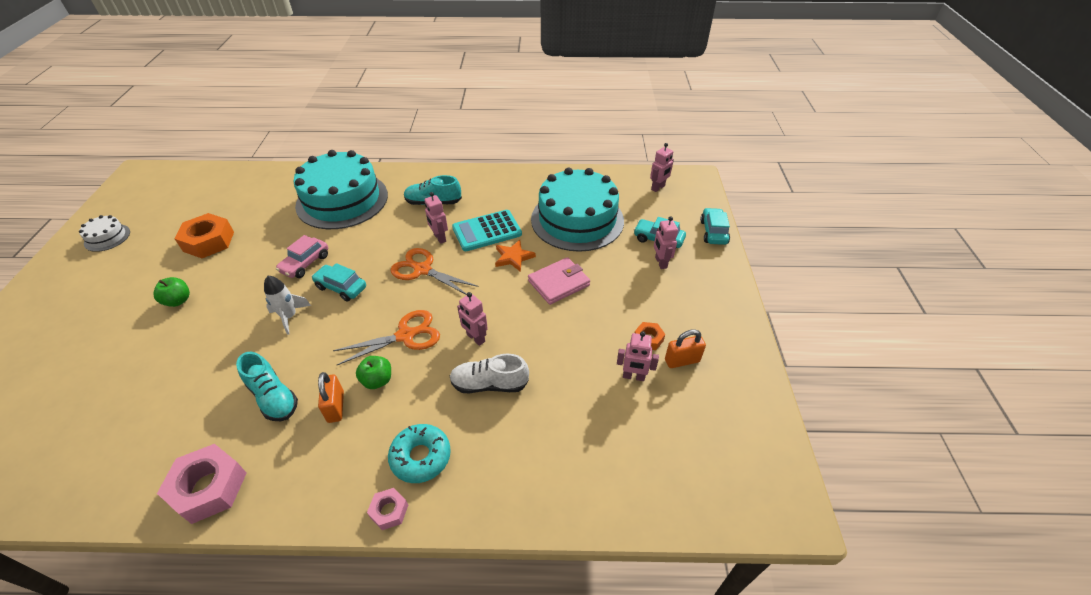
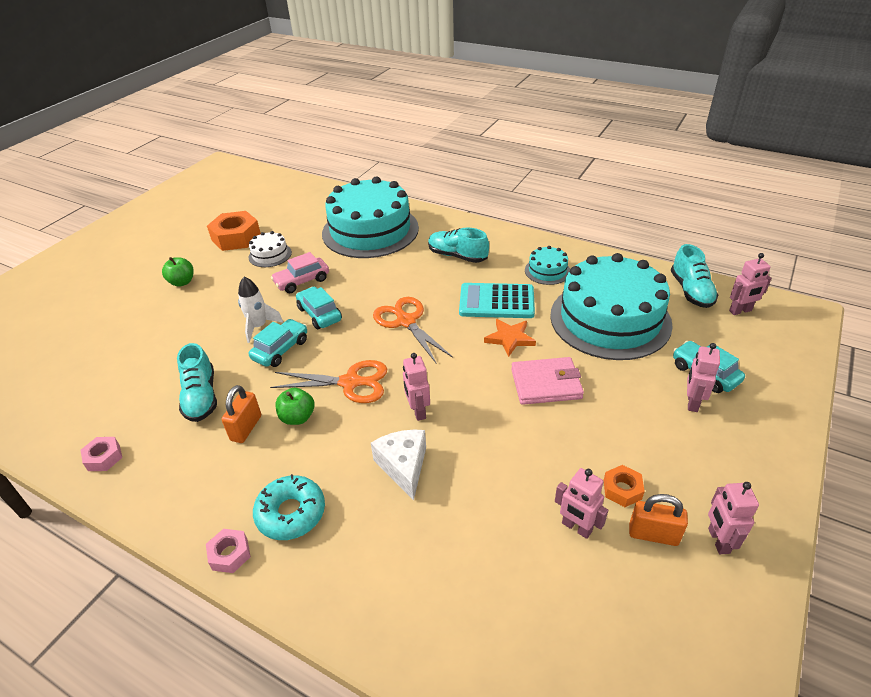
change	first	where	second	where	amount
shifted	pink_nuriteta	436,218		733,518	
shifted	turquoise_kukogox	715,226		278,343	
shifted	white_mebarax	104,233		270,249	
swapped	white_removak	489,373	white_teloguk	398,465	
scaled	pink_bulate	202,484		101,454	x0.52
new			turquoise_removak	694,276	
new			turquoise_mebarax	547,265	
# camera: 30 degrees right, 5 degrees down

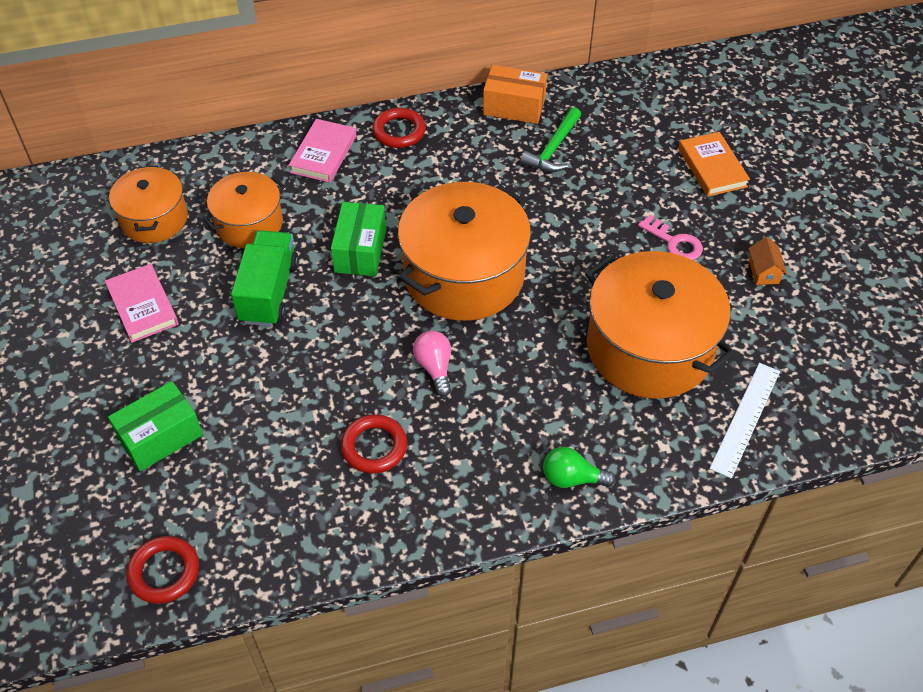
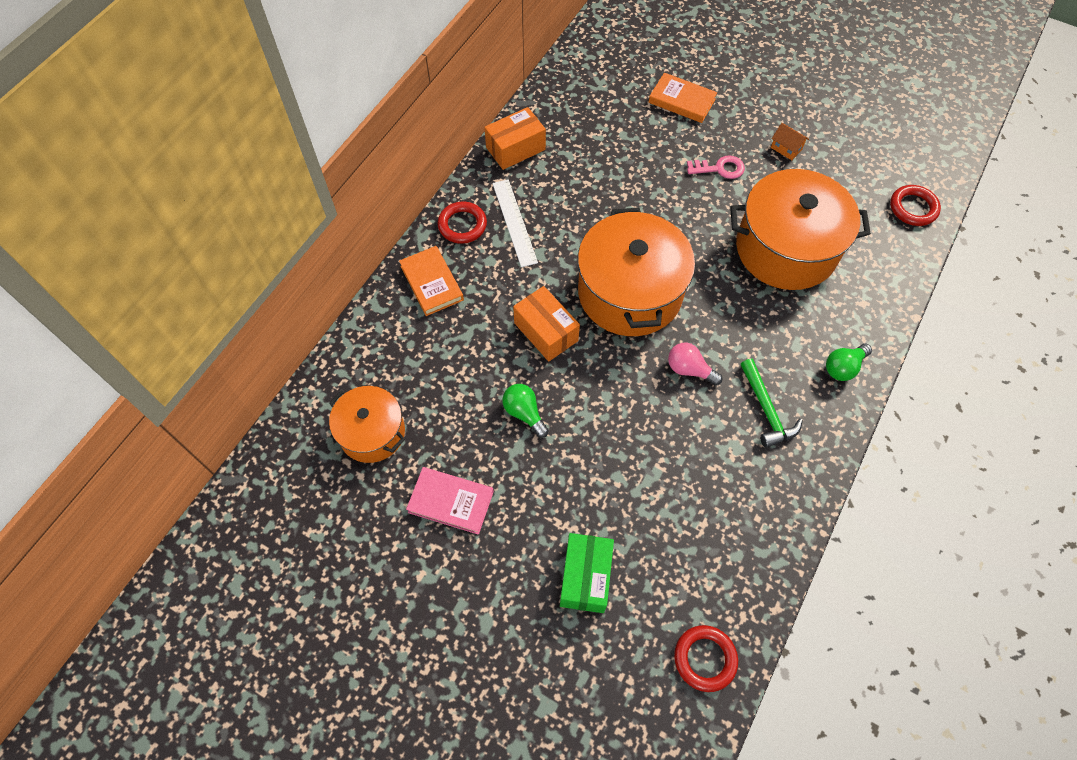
change	first	where	second	where	amount
shifted	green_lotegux	550,139		772,403	
repainted	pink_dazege	323,151	orange_dazege	431,281	
gone	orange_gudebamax	244,210			
repainted	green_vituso	358,239	orange_vituso	546,324	
swapped	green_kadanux	265,278	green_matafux	525,411	
shifted	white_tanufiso	745,421		515,223	
shifted	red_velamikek	374,444		915,205	
# camera: 45 degrees left, 10 degrees up

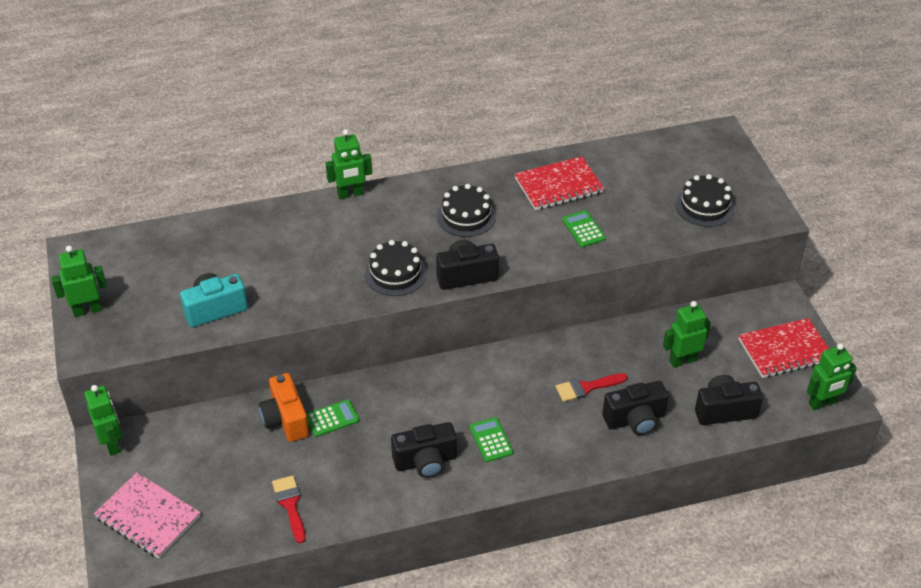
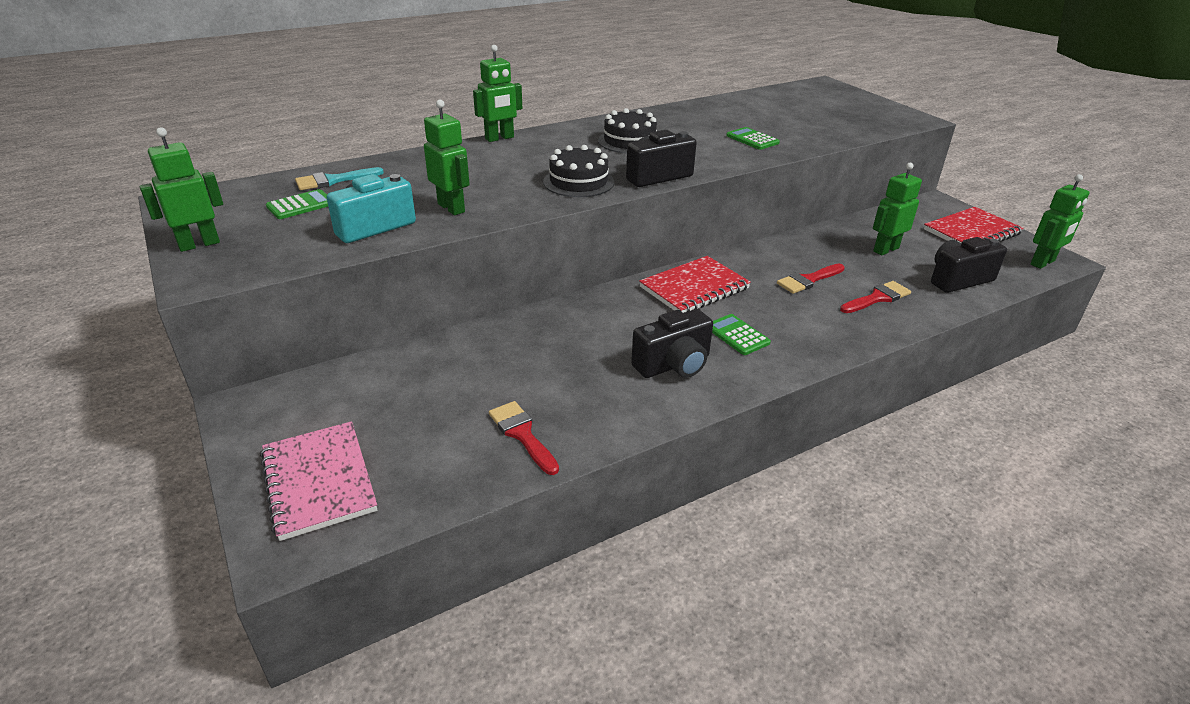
change	first	where	second	where	amount
shifted	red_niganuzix	559,183		695,284	
gone	black_mebarax	705,200			
gone	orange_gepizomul	284,407			
swapped	black_gepizomul	635,408	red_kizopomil	875,297	
shifted	green_nuriteta	103,420		447,157	
shifted	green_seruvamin	333,418		297,204	
rotated	pink_niganuzix	147,515		318,481	45 degrees clockwise
new			turquoise_kizopomil	339,178	
# camera: 15 degrees left, 10 degrees down

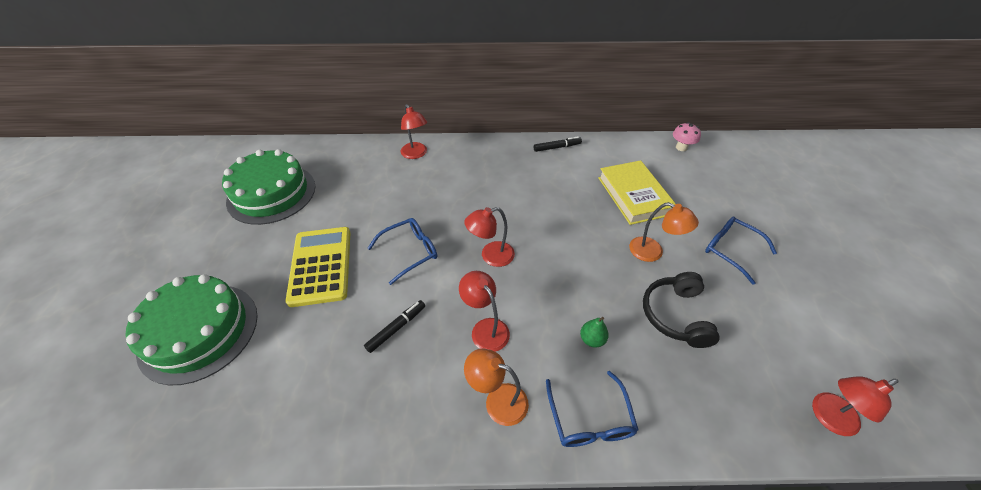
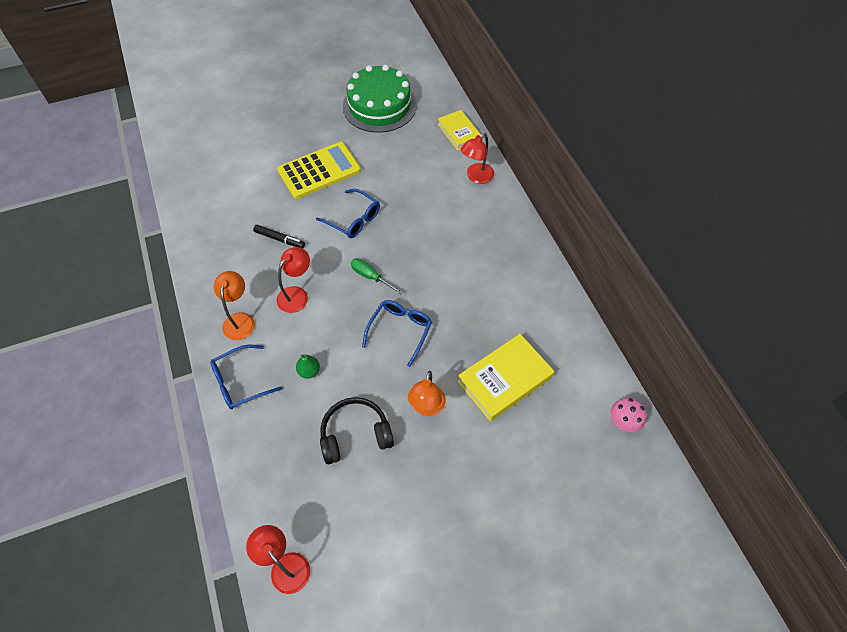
change	first	where	second	where	amount
gone	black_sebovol	558,144			
swapped	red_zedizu	489,237	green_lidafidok	377,276	
shifted	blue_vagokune	741,250		397,333	
gone	green_mebarax	191,329			
new			yellow_dazege	459,130	
# camera: 70 degrees right, 10 degrees up

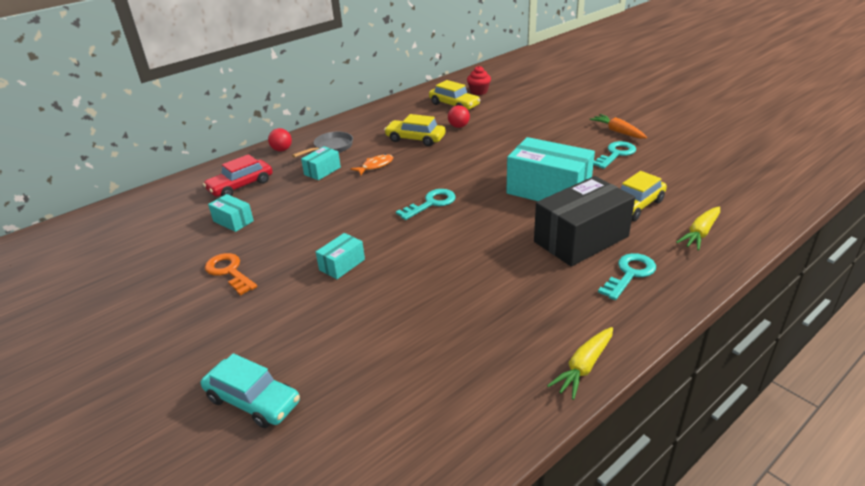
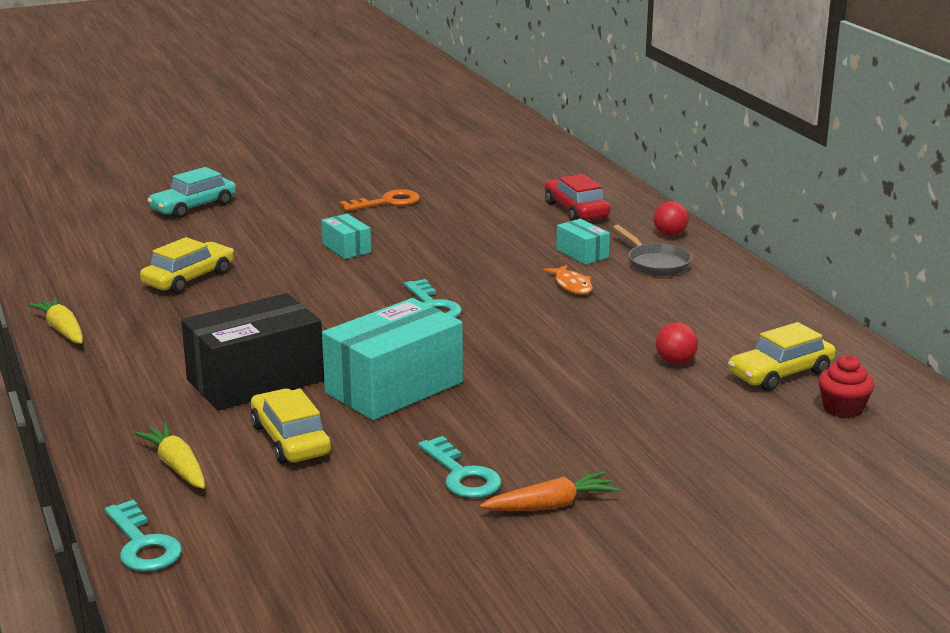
change	first	where	second	where	amount
shifted	yellow_kukogox	415,130		187,265	
rotated	black_vituso	584,221		252,351	75 degrees clockwise
gone	turquoise_vituso	231,213			
shifted	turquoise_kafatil	627,276		143,536	
# camera: 105 degrees right, 10 degrees down

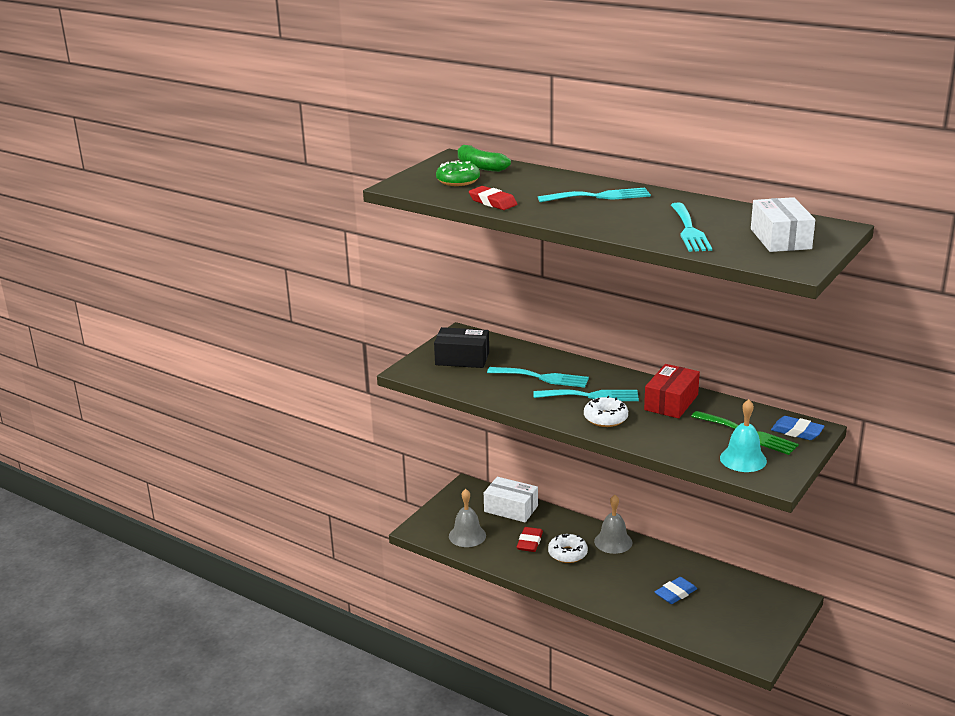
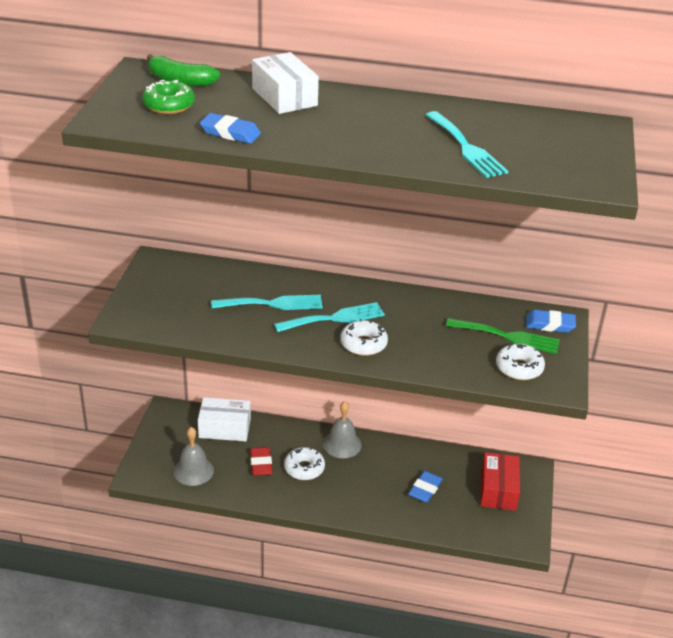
change	first	where	second	where	amount
repainted	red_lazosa	493,198	blue_lazosa	230,128	
gone	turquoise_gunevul	594,195			
shifted	white_vituso	783,224		285,83	
gone	black_vituso	461,347			
shifted	red_vituso	672,391		500,481	
swapped	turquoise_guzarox	743,435	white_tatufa	520,362	
# camera: 25 degrees left, 10 degrees up

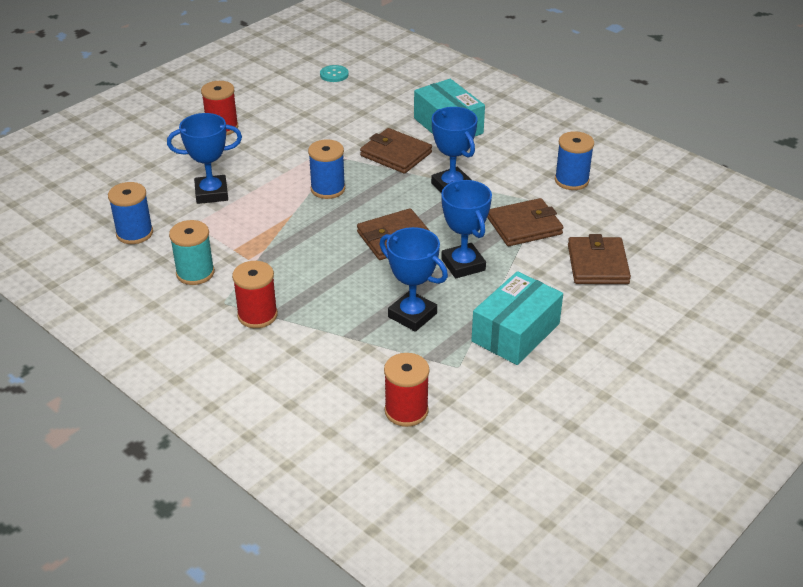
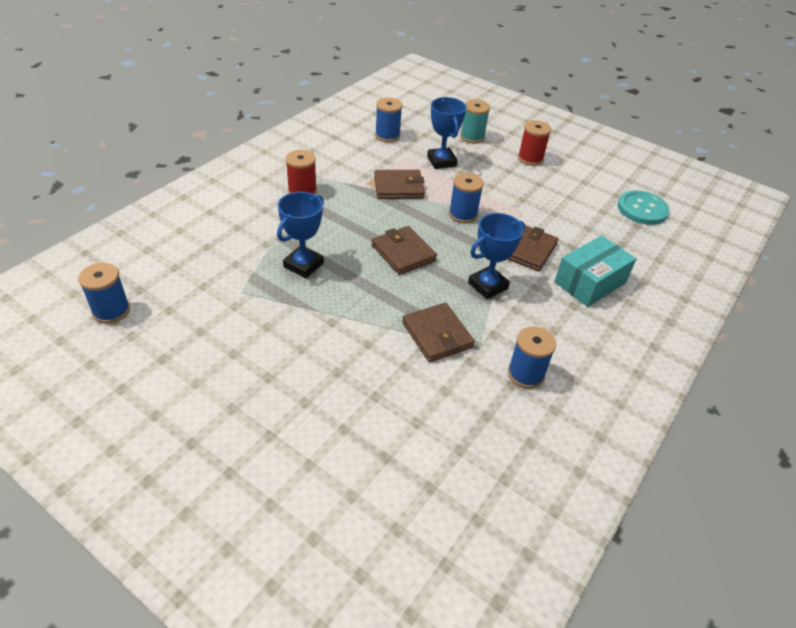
change	first	where	second	where	amount
scaled	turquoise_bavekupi	334,73		644,207	x1.86
gone	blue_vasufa	466,229			
shifted	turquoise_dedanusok	192,252		475,121	
shifted	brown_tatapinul	599,259		399,184	
gone	turquoise_vituso	517,318			
gone	red_dedanusok	407,390			
new			blue_dedanusok	104,293	
# camera: 80 degrees right, 5 degrees up

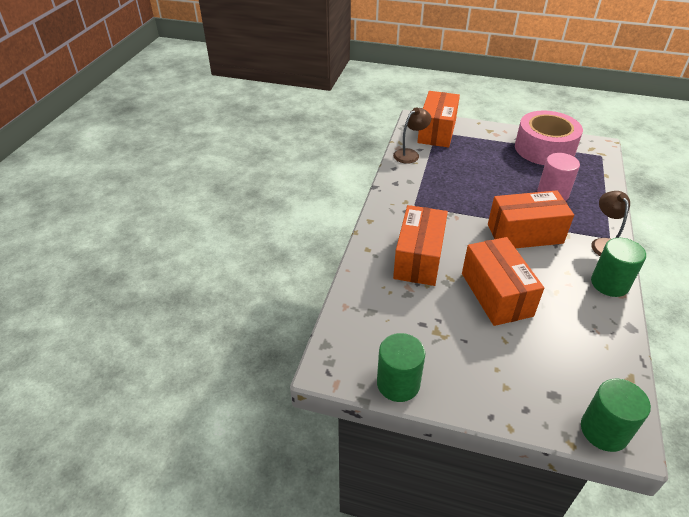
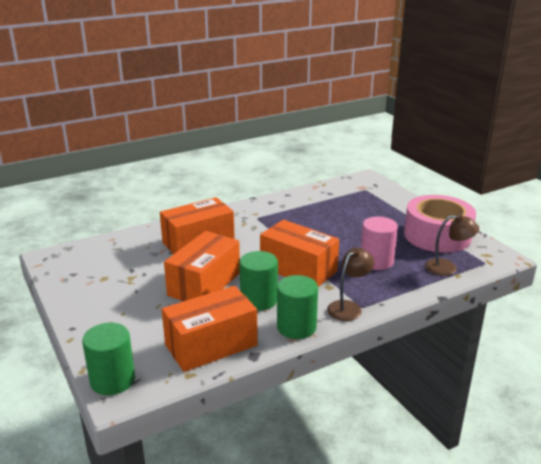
change	first	where	second	where	amount
shifted	orange_vituso	438,119		210,329	
shifted	brown_zedizu	412,135		452,245	
shifted	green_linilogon	401,367		258,281	
# camera: 45 degrees right, 15 degrees down

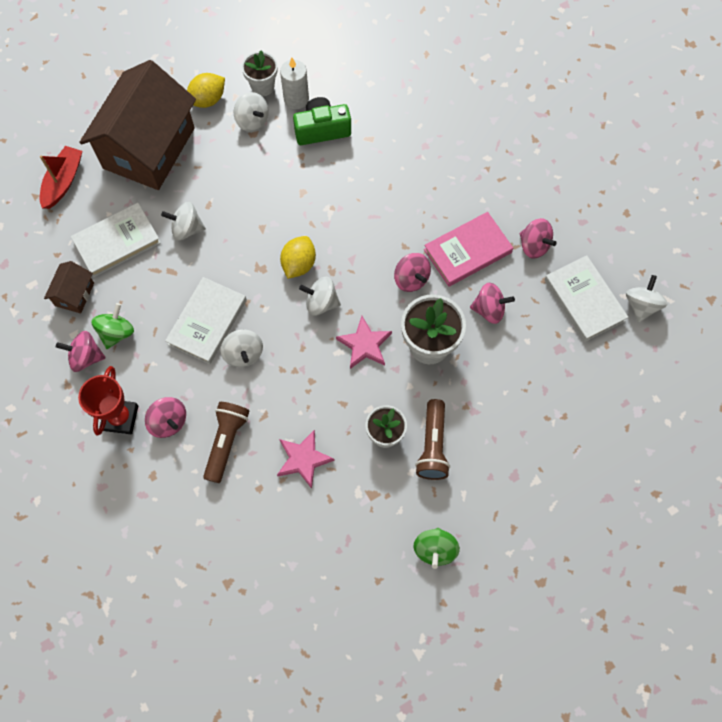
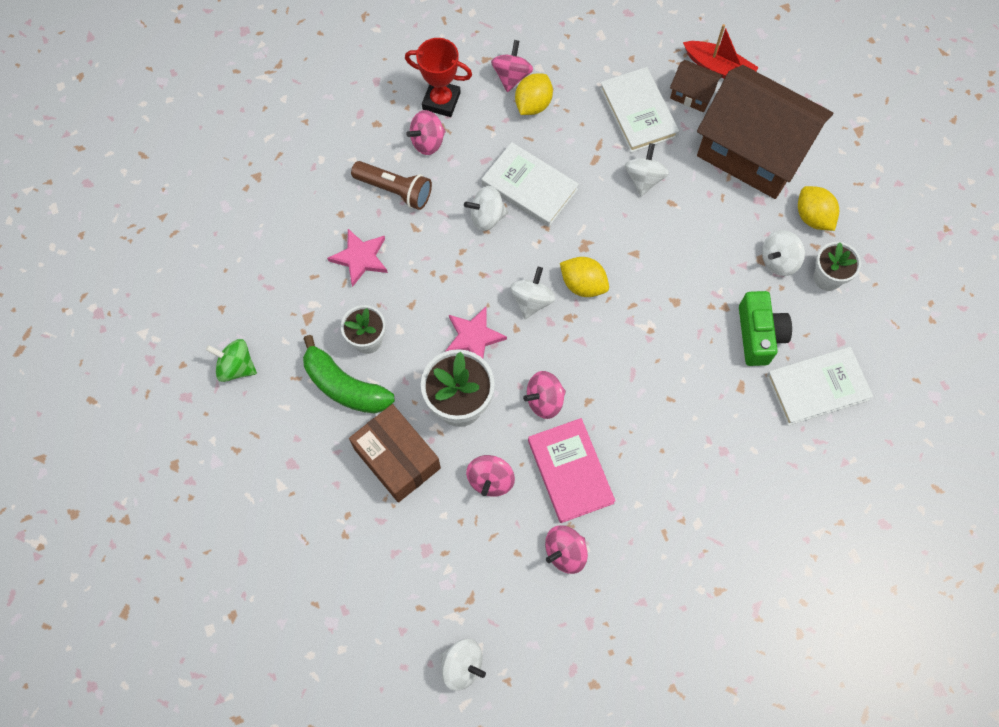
change	first	where	second	where	amount
gone	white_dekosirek	294,83			
shifted	white_dazege	586,298		820,386	
shifted	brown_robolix	69,287		696,86	
swapped	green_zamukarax	112,326	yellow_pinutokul	534,94	
swapped	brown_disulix	432,439	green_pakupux	349,374	
new			brown_vituso	395,453	
# camera: 100 degrees right, 0 degrees up

